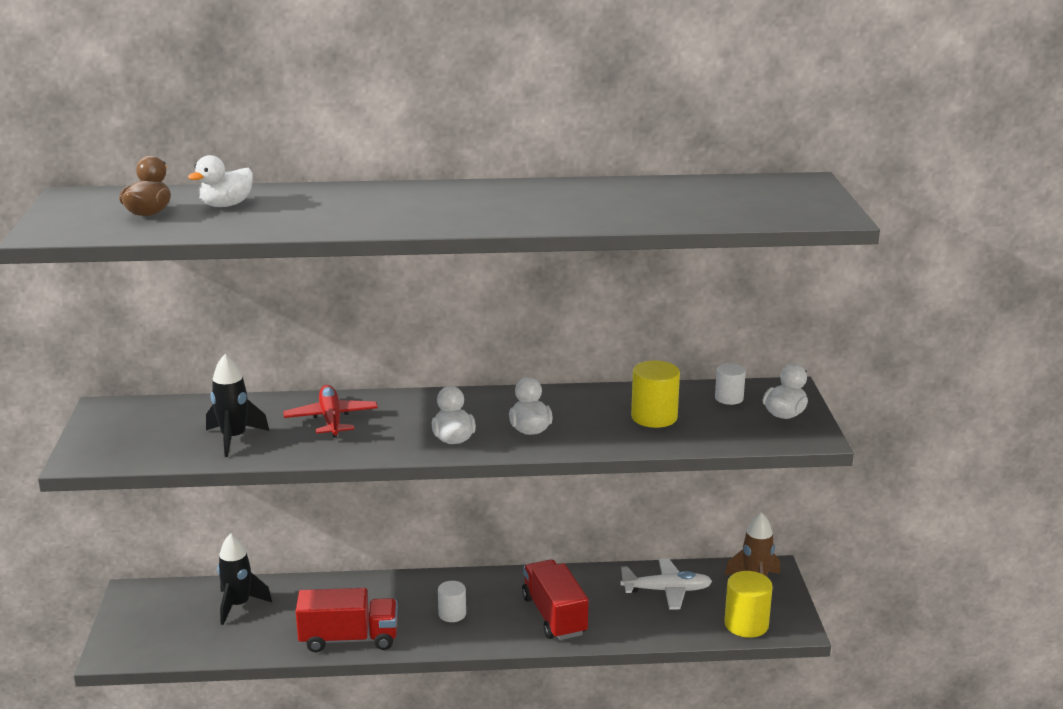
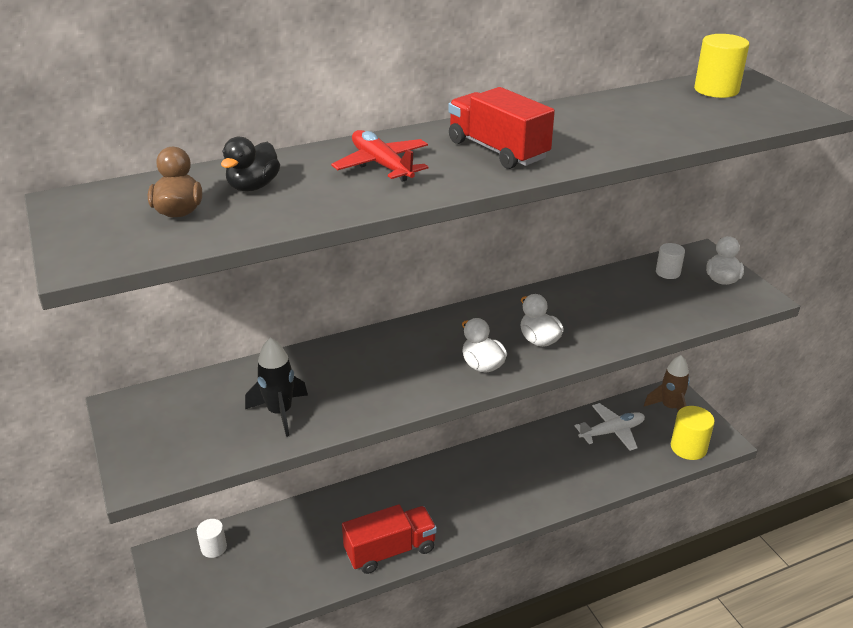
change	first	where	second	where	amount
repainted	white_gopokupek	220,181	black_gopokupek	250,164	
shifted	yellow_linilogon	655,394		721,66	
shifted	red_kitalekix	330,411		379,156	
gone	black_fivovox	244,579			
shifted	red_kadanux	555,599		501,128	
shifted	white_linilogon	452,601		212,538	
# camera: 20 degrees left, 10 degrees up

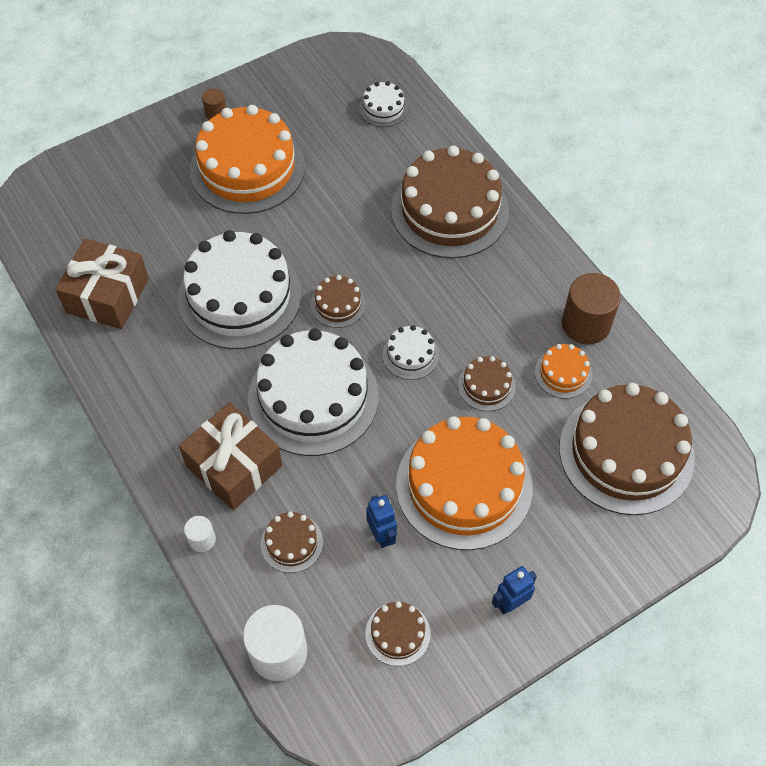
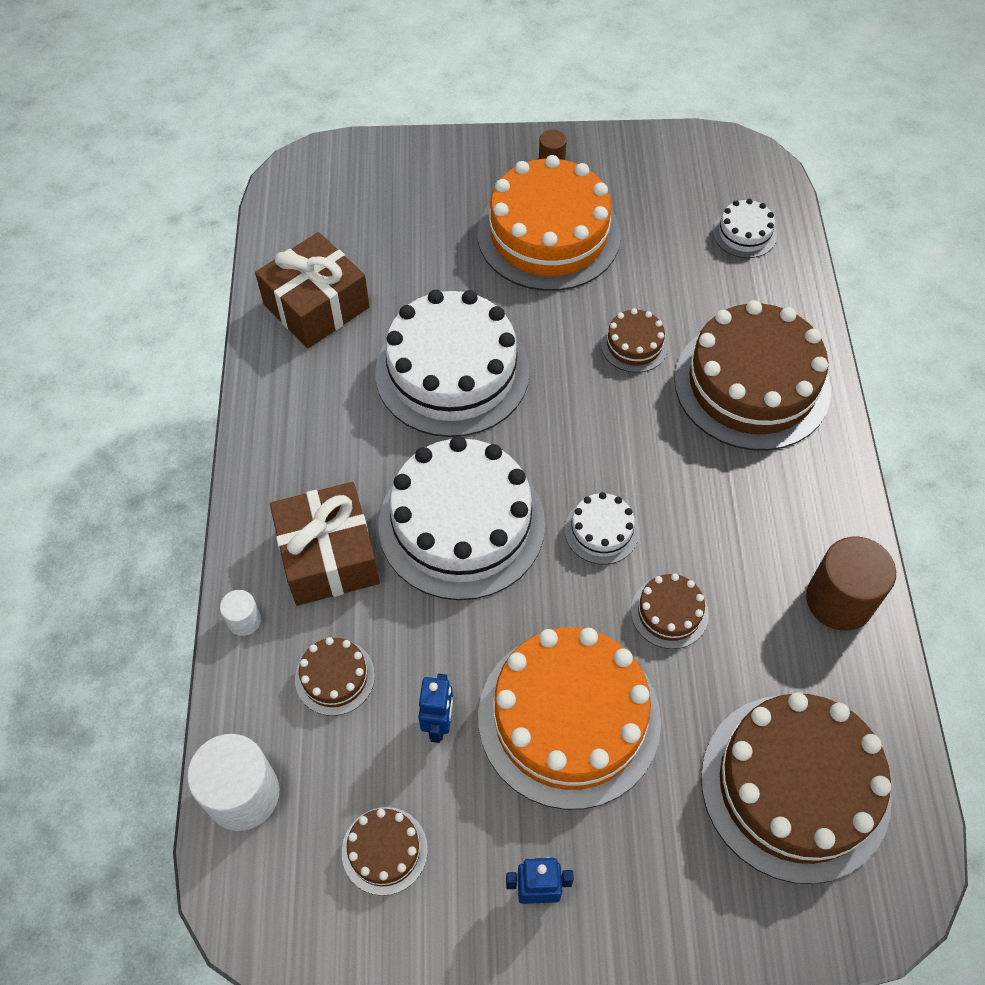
change	first	where	second	where	amount
shifted	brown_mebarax	338,301		634,340	
gone	orange_mebarax	563,371			
# camera: 30 degrees right, 0 degrees up

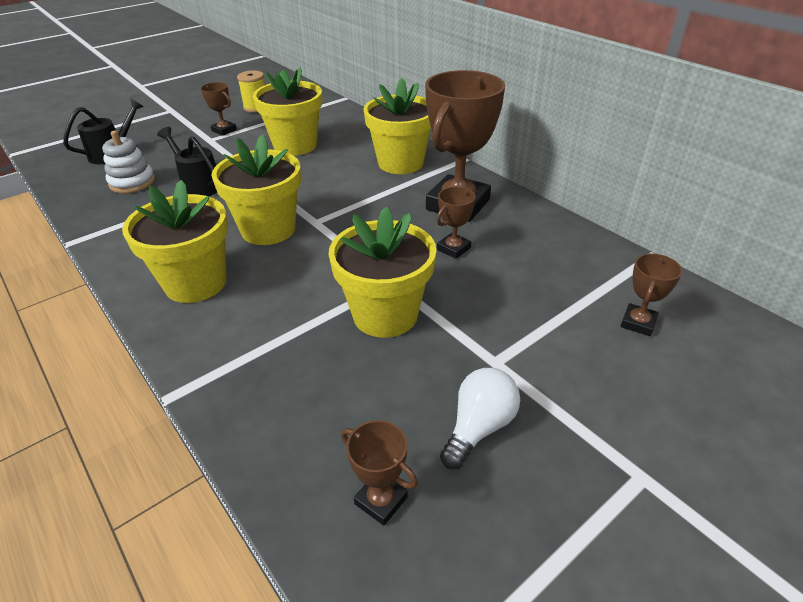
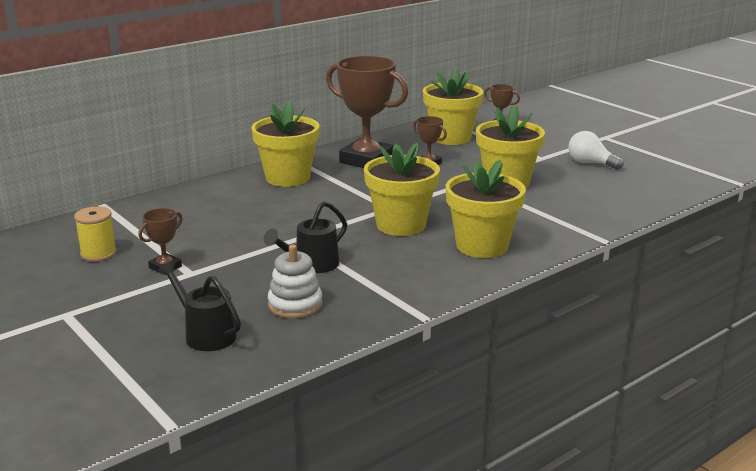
change	first	where	second	where	amount
shifted	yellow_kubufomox	287,112		453,106	
gone	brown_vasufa	379,473			
# camera: 90 degrees left, 15 degrees down

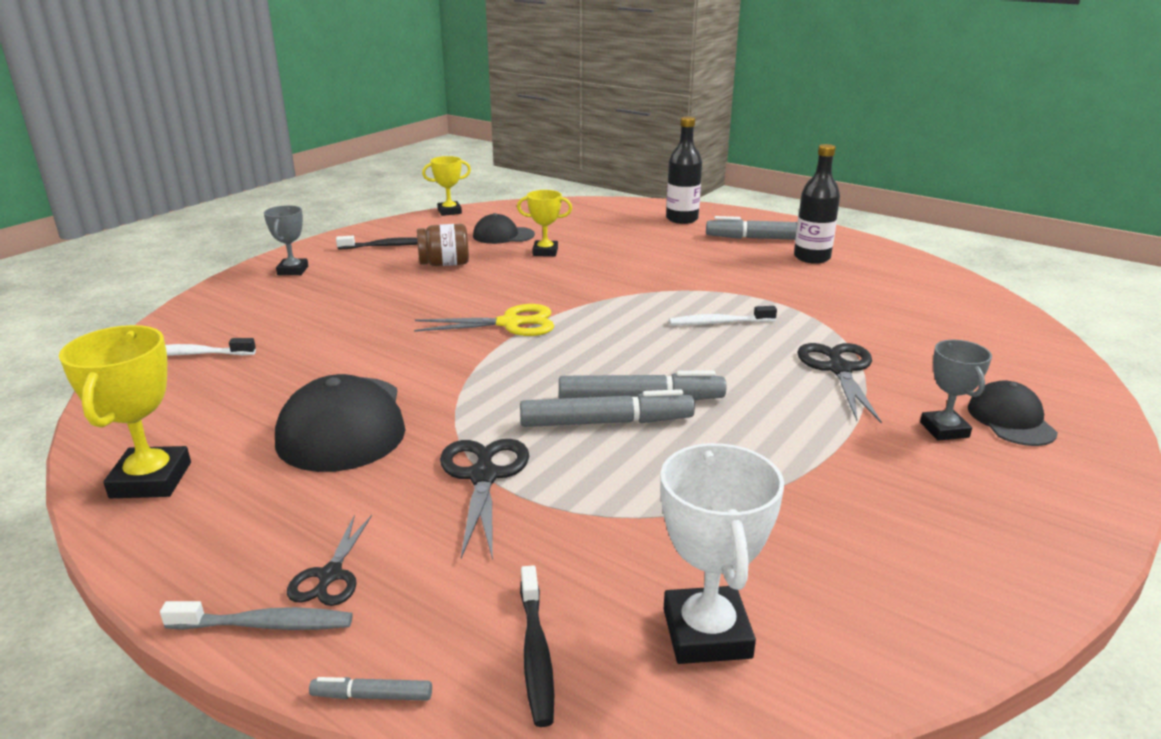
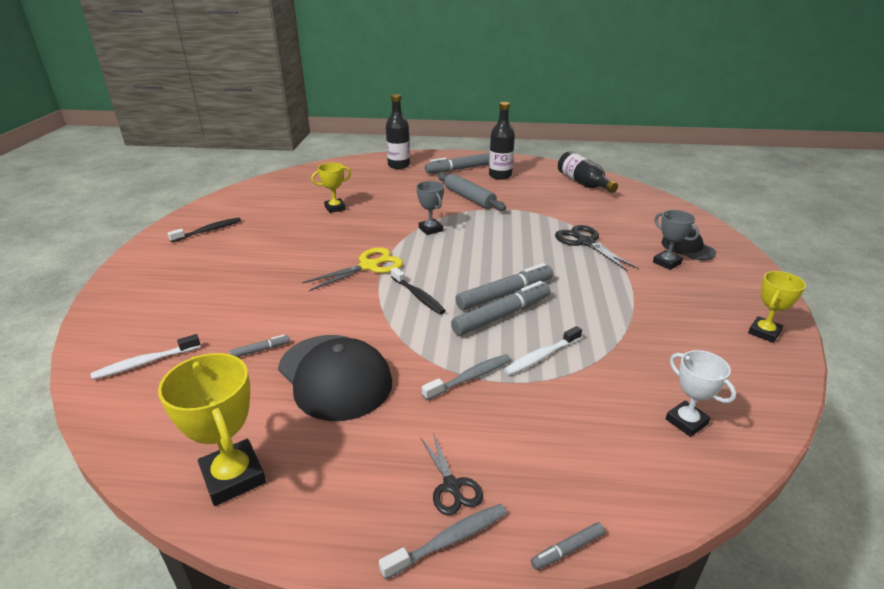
change	first	where	second	where	amount
shifted	yellow_vasufa	446,186		777,307	
shifted	grey_vasufa	286,240		430,208	
gone	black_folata	504,228			
gone	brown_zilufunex	443,245			
shifted	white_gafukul	723,315		543,350	
swapped	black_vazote	484,499	grey_gafukul	466,377	
scaled	white_vasufa	722,553		701,393	x0.64
shifted	black_gafukul	537,646		418,291	
new			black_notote	588,172	
new			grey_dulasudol	471,192	
new			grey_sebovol	259,346	
# camera: 30 degrees left, 5 degrees up

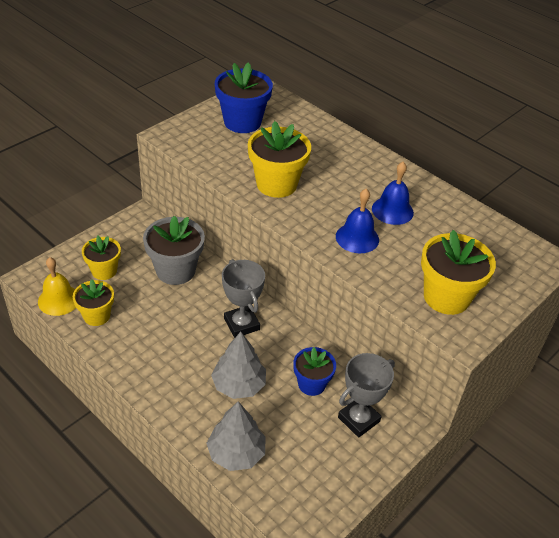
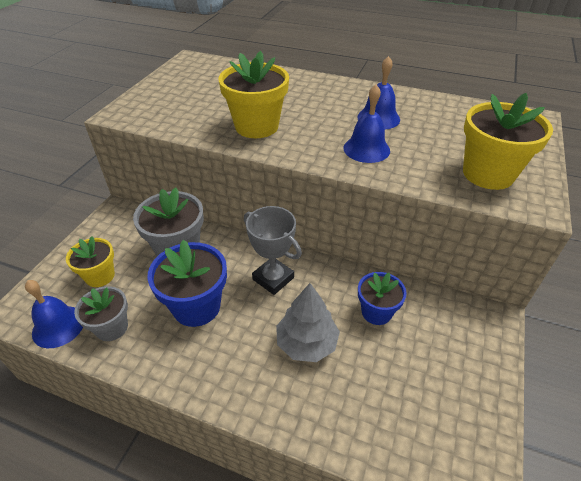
change	first	where	second	where	amount
shifted	blue_kubufomox	244,97		187,283	
repainted	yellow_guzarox	57,286	blue_guzarox	54,314	
repainted	yellow_kubufomox	93,302	grey_kubufomox	101,313	
gone	grey_vasufa	366,395			
gone	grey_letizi	236,436			
# camera: 20 degrees left, 0 degrees up

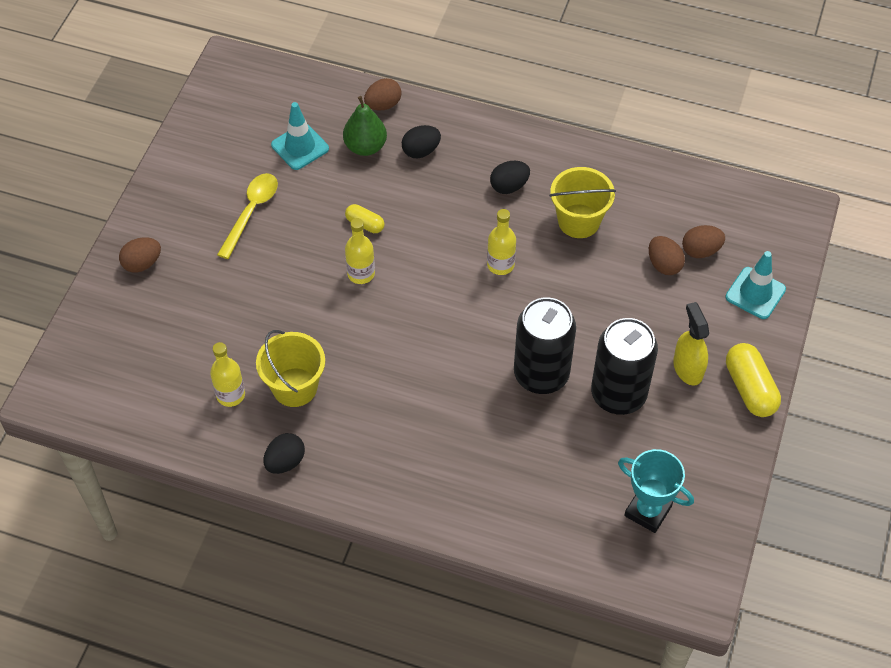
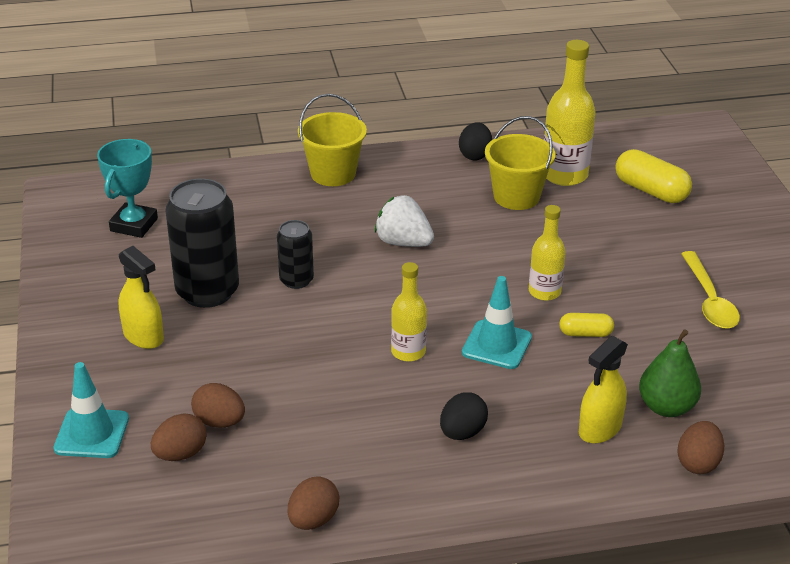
change	first	where	second	where	amount
shifted	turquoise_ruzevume	300,136		497,322	
swapped	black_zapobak	421,141	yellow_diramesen	603,390	
shifted	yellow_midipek	582,202		332,140	
shifted	brown_zapobak	140,255		313,503	
scaled	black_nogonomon	545,345		295,254	x0.55
scaled	yellow_notote	227,374		570,113	x1.62
shifted	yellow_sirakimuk	753,380		653,176	
rotated	turquoise_vasufa	656,491		127,188	75 degrees counterclockwise
new			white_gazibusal	404,221	
# camera: 150 degrees right, 20 degrees down

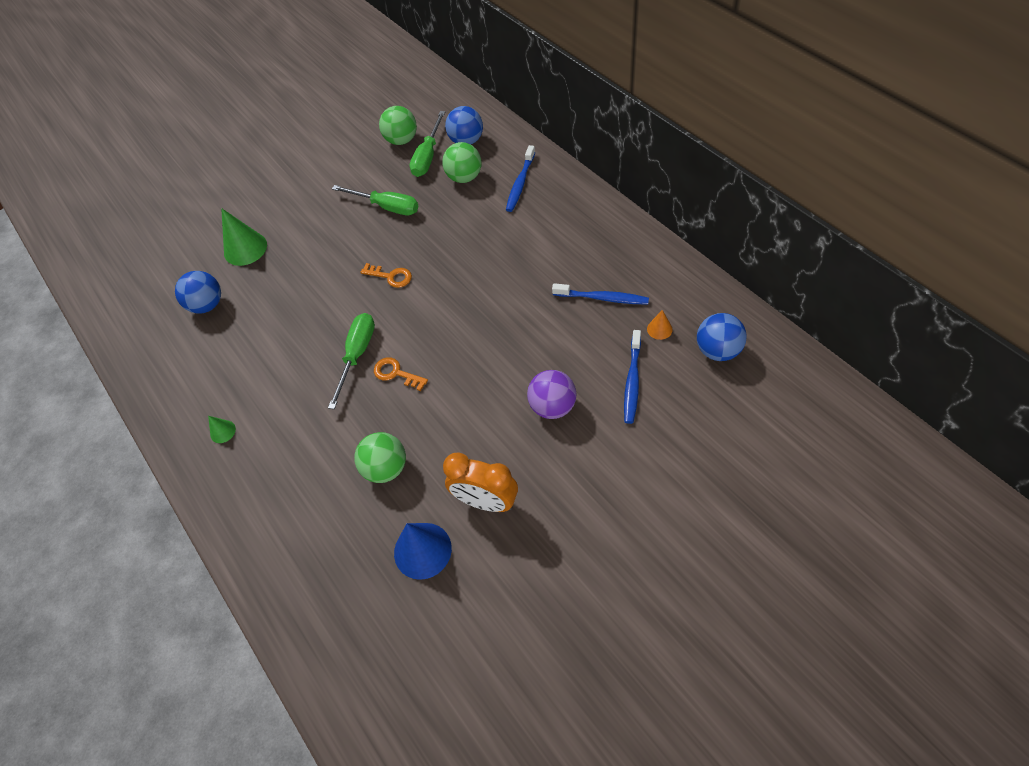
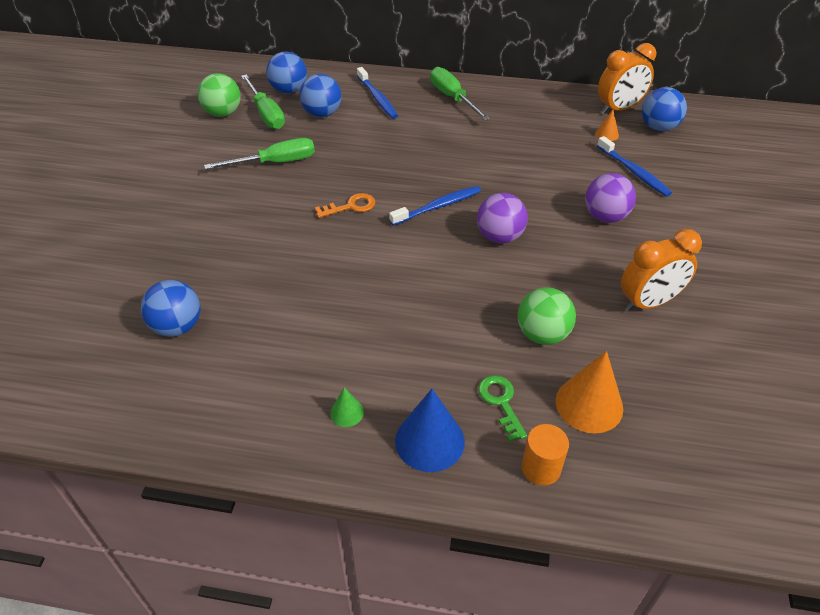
change	first	where	second	where	amount
repainted	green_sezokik	461,162	blue_sezokik	320,95	
gone	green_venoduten	244,237			
shifted	blue_gafukul	600,294		435,206	
shifted	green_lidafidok	351,361		460,94	
gone	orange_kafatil	401,374			
shifted	blue_venoduten	423,551		430,430	
new			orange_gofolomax	627,78	
new			purple_sezokik	502,218	
new			orange_venoduten	589,392	
new			green_kafatil	502,408	
new			orange_linilogon	545,455	
# camera: 50 degrees left, 10 degrees down

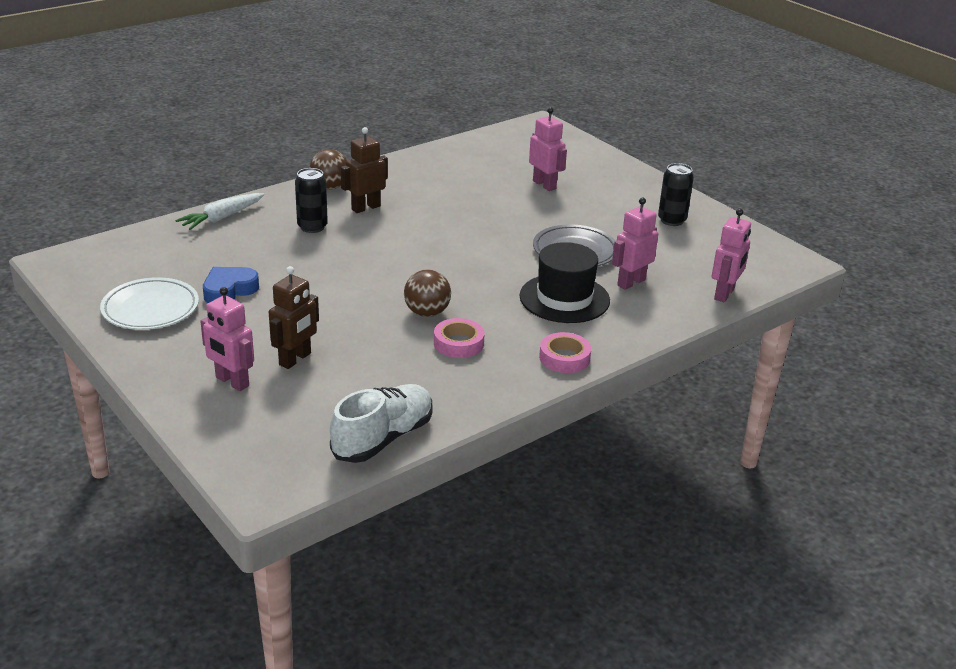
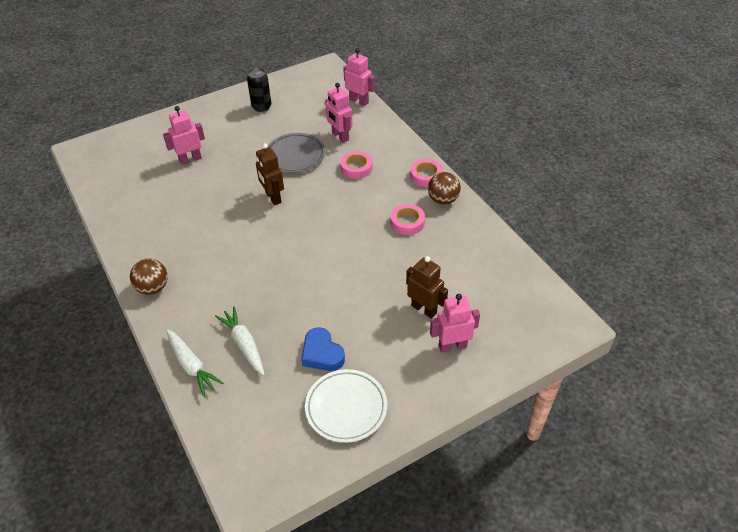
change	first	where	second	where	amount
shifted	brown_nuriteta	364,170		270,174	
gone	black_nogonomon	311,200			
swapped	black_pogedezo	564,282	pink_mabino	356,165	
shifted	brown_sezokik	427,293		444,188	
rotated	pink_nuriteta	227,339		455,323	150 degrees counterclockwise
gone	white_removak	381,423			
new			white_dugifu	240,341	
# camera: 80 degrees left, 15 degrees up

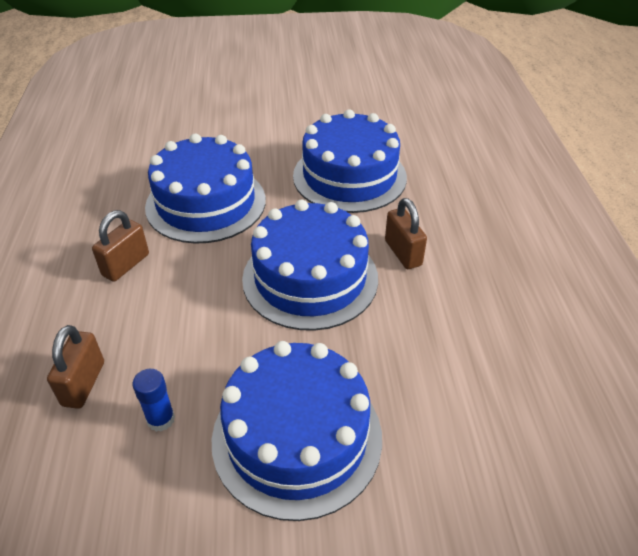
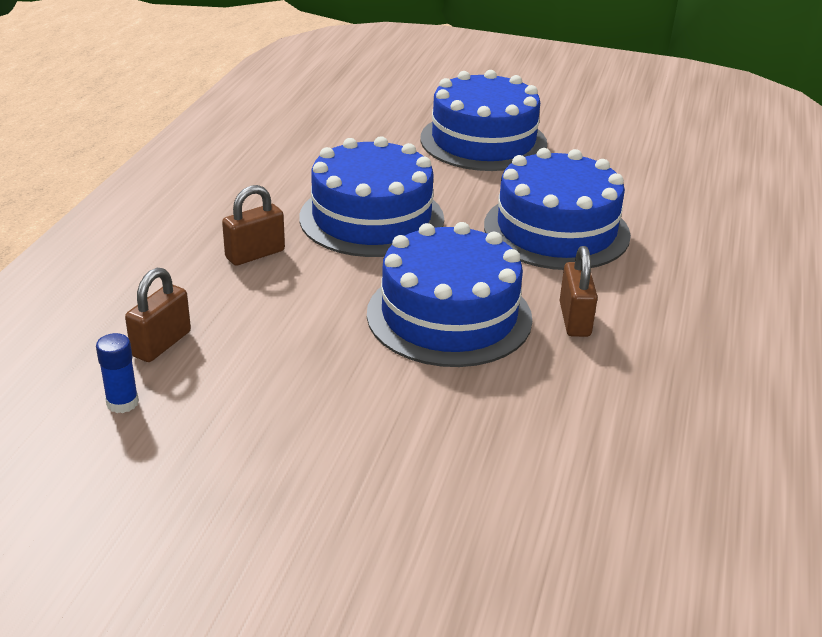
change	first	where	second	where	amount
shifted	blue_mebarax	297,431		483,120	
shifted	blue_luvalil	154,400		117,373	
# camera: 20 degrees right, 10 degrees down

